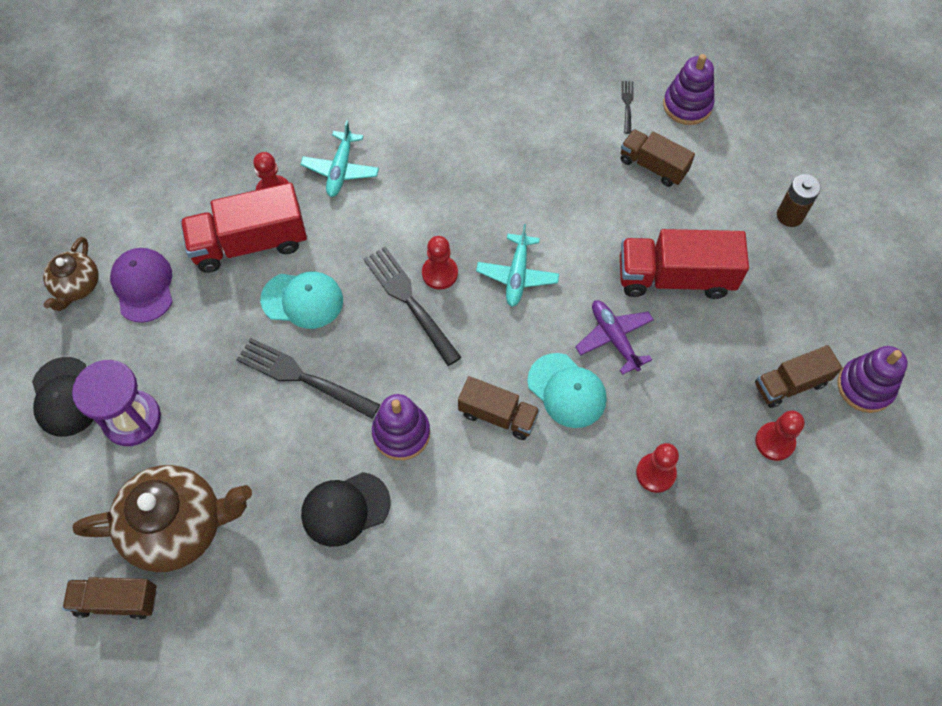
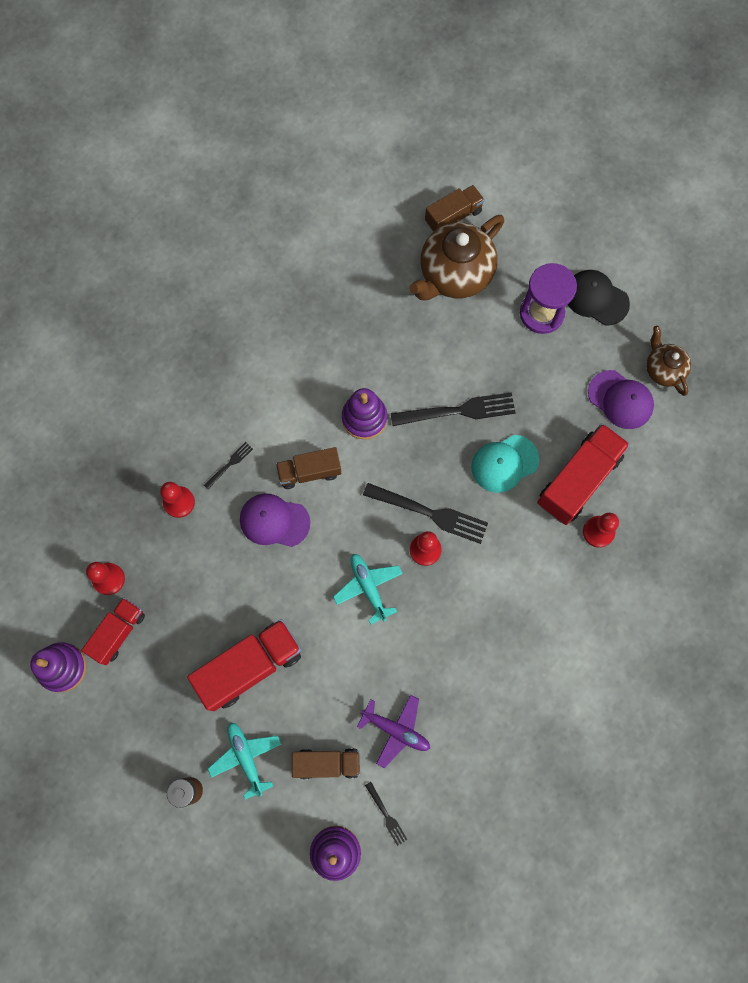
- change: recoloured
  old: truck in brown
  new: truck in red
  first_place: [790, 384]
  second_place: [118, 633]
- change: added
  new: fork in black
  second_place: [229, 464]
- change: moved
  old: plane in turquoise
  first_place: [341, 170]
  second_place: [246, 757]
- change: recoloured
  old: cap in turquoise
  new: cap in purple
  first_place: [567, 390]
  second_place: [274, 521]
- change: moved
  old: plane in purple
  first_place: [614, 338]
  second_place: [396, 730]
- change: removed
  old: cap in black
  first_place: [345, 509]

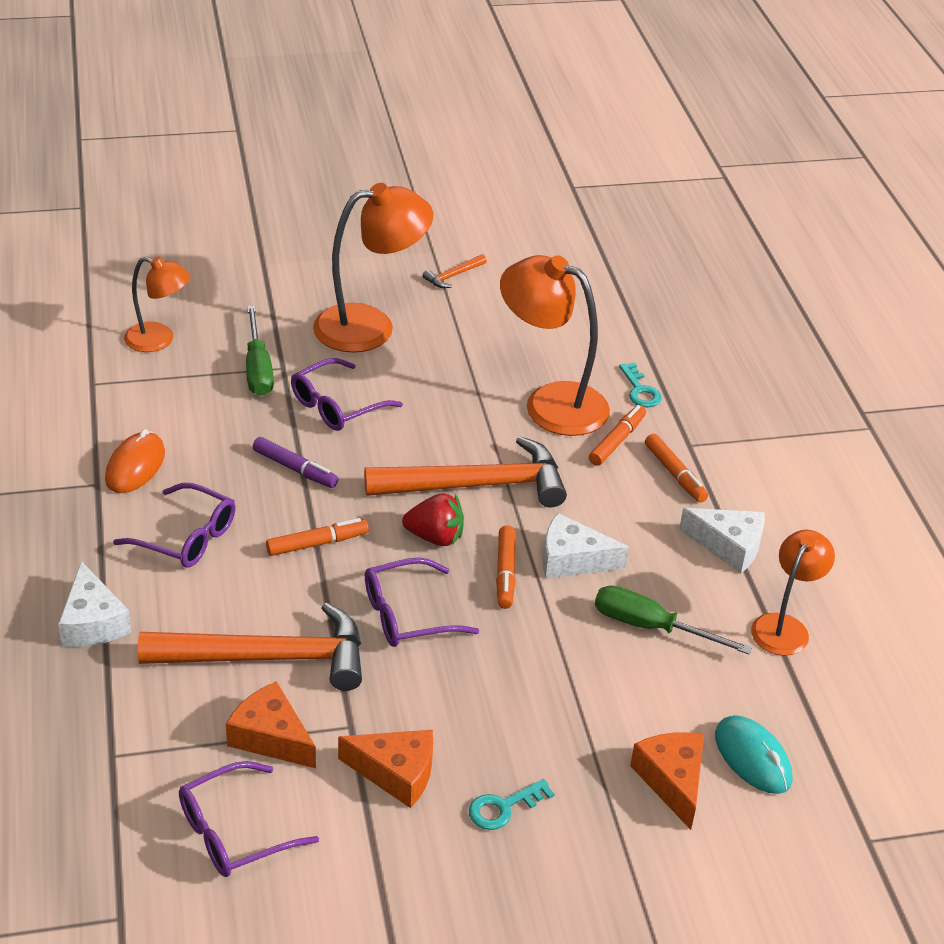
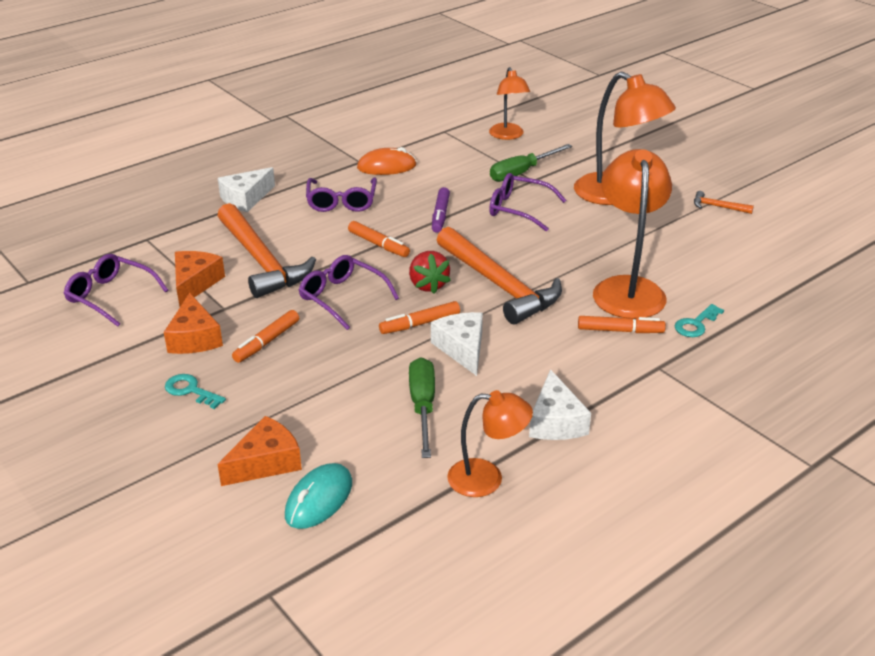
- change: moved
  old: marker in orange
  first_place: [674, 474]
  second_place: [266, 342]

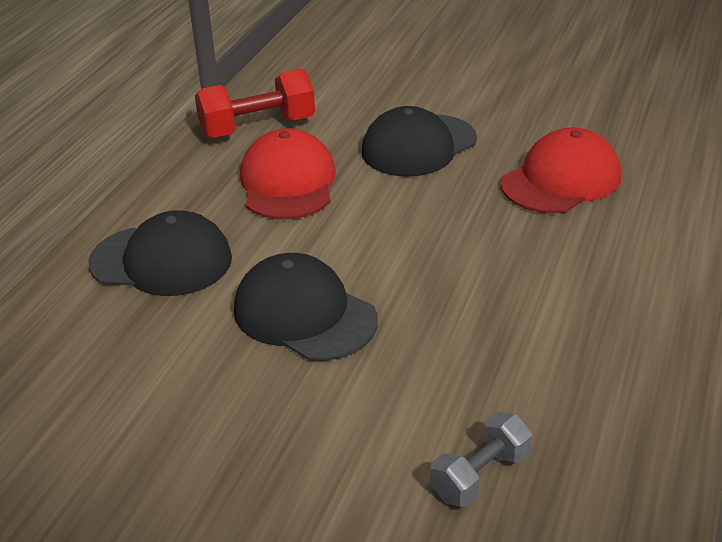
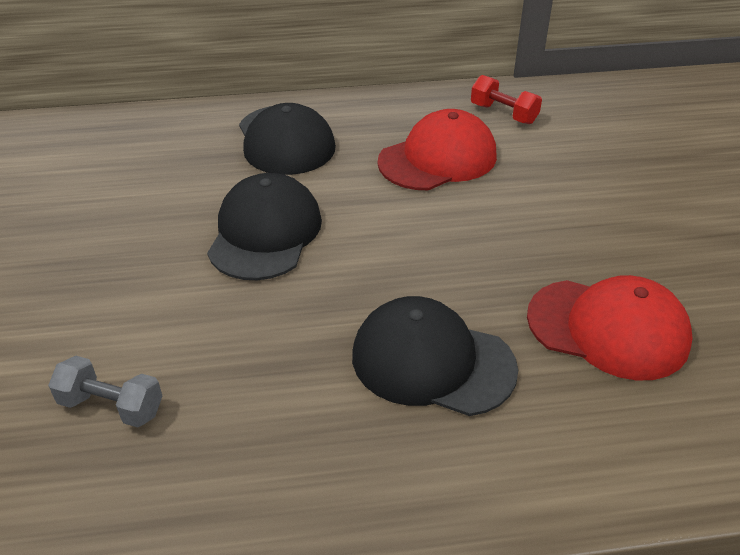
- change: moved
  old: cap in black
  first_place: [418, 146]
  second_place: [432, 361]
- change: resized
  old: dumbbell in red
  first_place: [258, 128]
  second_place: [503, 114]
  factor: 0.62

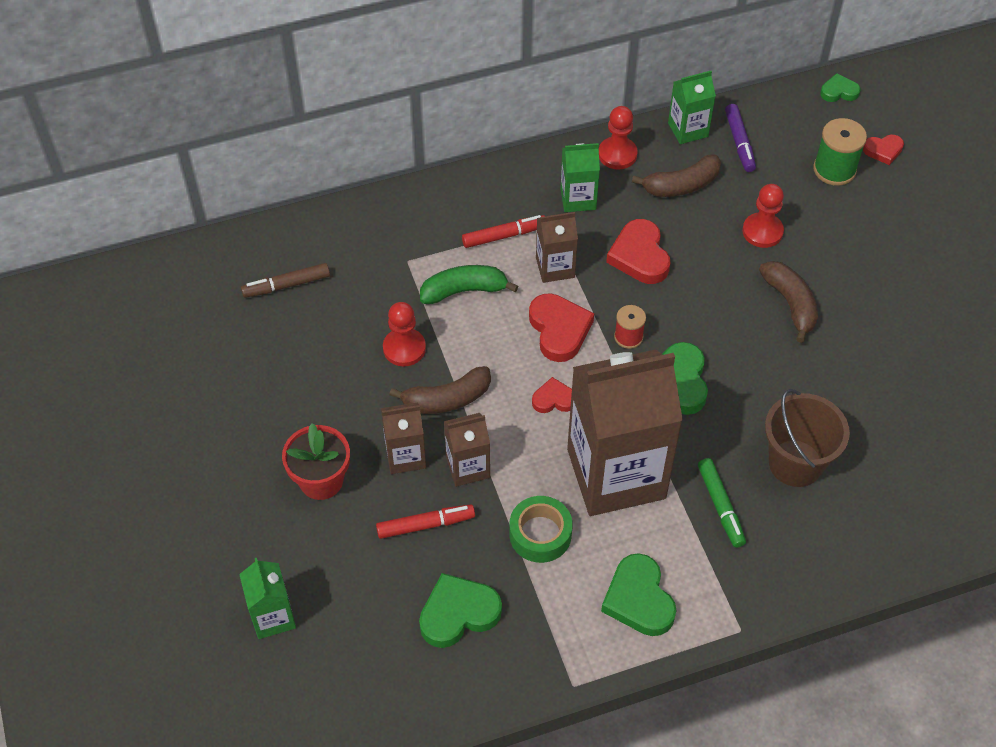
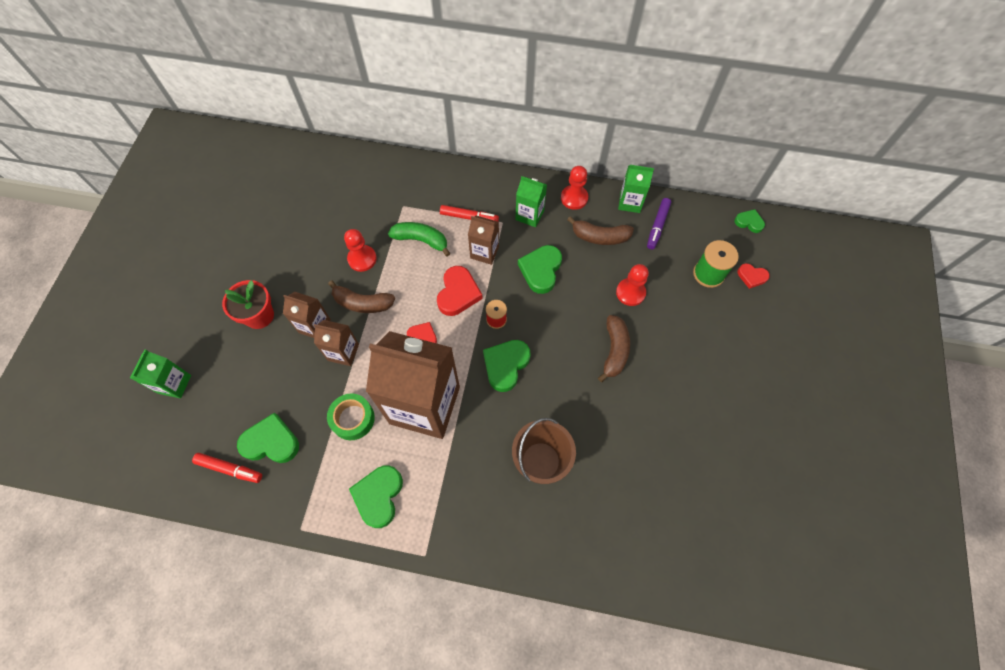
- change: moved
  old: marker in red
  first_place: [425, 525]
  second_place: [229, 469]
- change: recoloured
  old: heart in red
  new: heart in green
  first_place: [639, 256]
  second_place: [541, 270]
- change: removed
  old: marker in brown
  first_place: [287, 285]
- change: removed
  old: marker in green
  first_place: [720, 505]

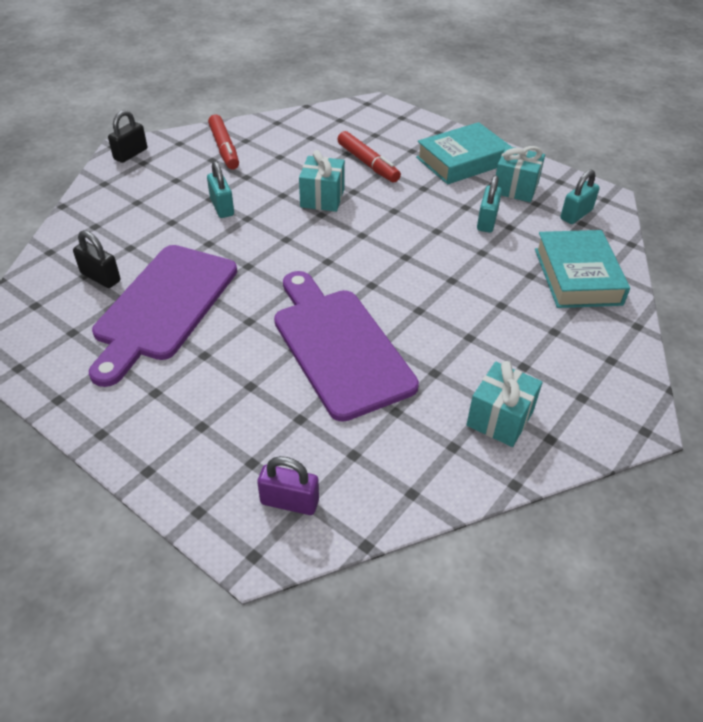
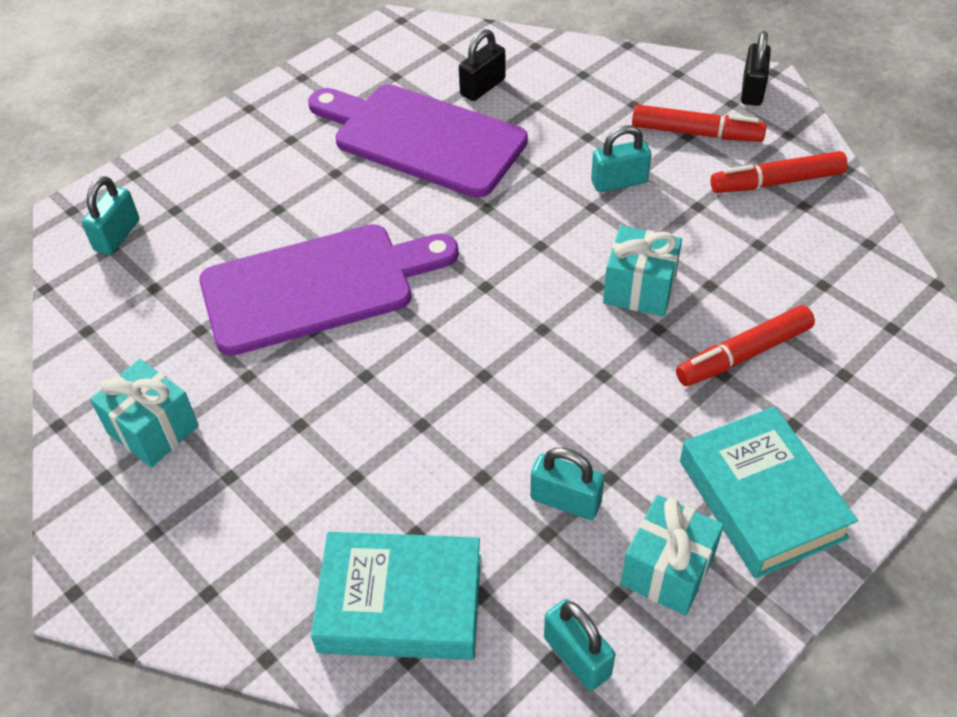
- change: recoloured
  old: padlock in purple
  new: padlock in turquoise
  first_place: [289, 502]
  second_place: [117, 235]
- change: added
  new: marker in red
  second_place: [696, 133]
- change: turned
  old: padlock in black
  first_place: [130, 154]
  second_place: [752, 90]
  degrees: 60

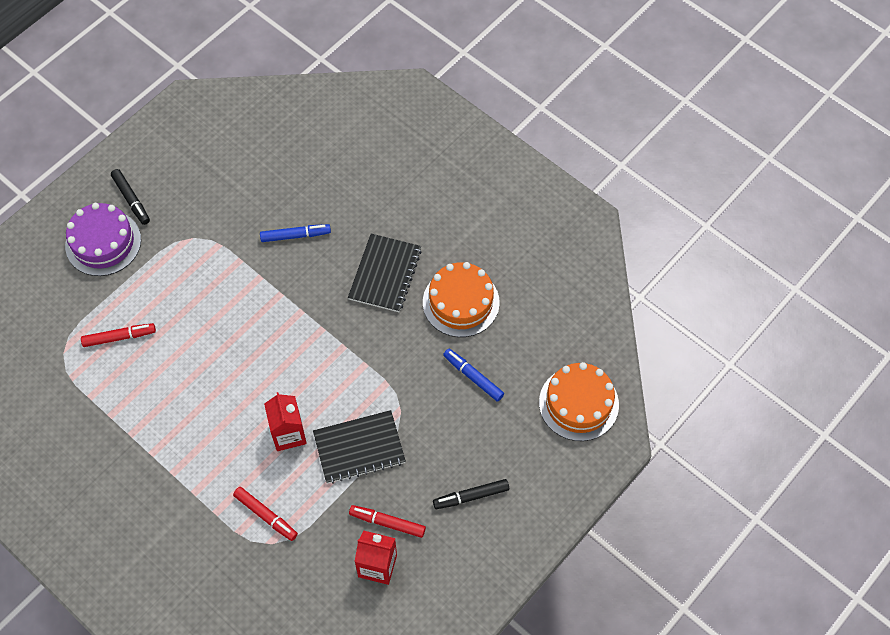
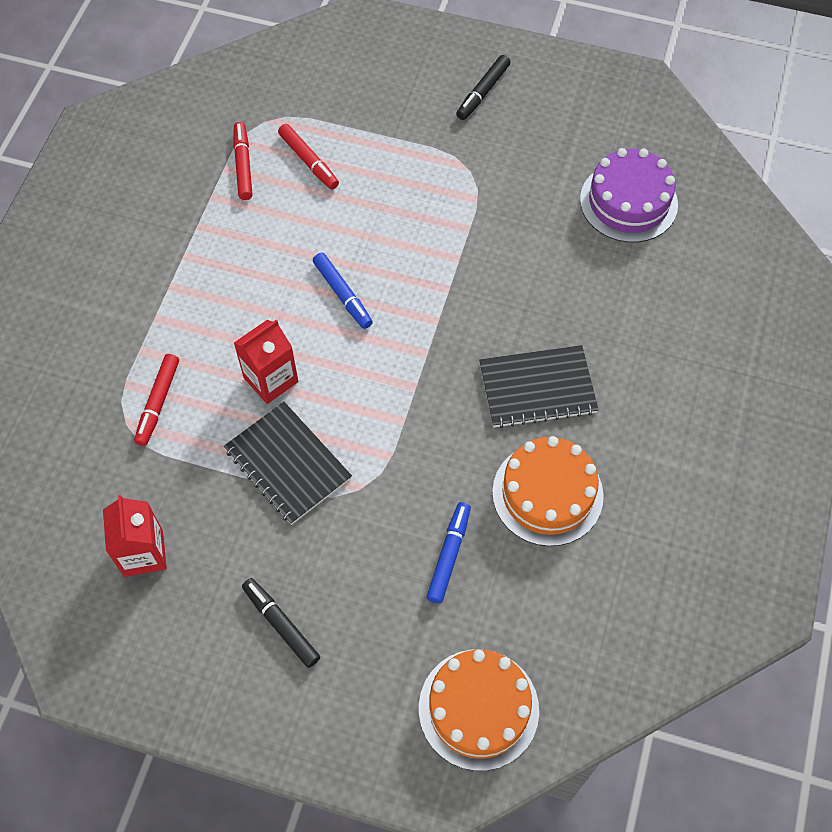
- change: moved
  old: marker in red
  first_place: [387, 523]
  second_place: [243, 165]
- change: moved
  old: marker in blue
  first_place: [295, 235]
  second_place: [343, 294]
- change: moved
  old: cake in purple
  first_place: [103, 243]
  second_place: [628, 202]

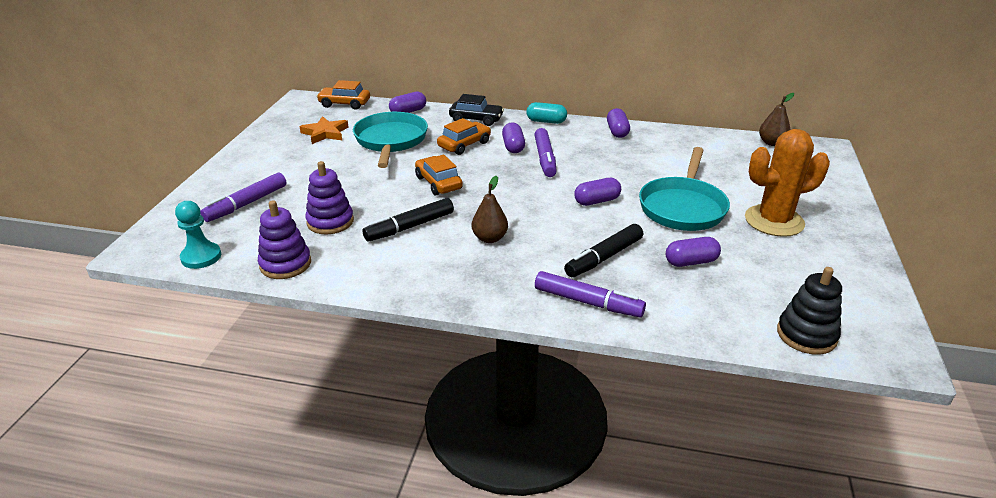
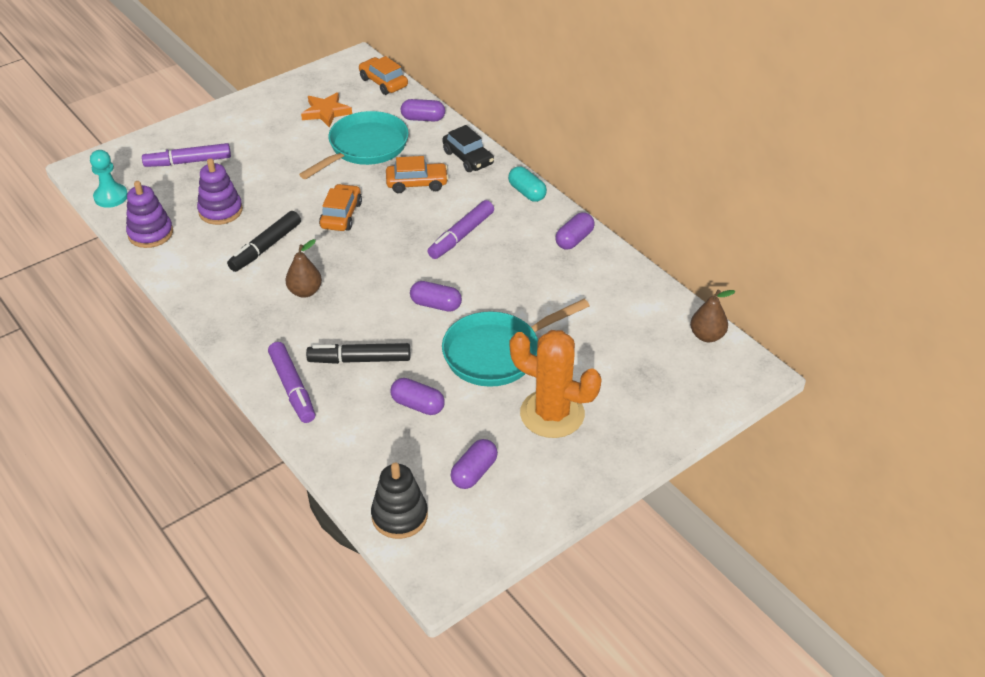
- change: turned
  old: marker in black
  first_place: [409, 227]
  second_place: [265, 247]
  degrees: -60
- change: moved
  old: capsule in purple
  first_place: [513, 146]
  second_place: [474, 472]

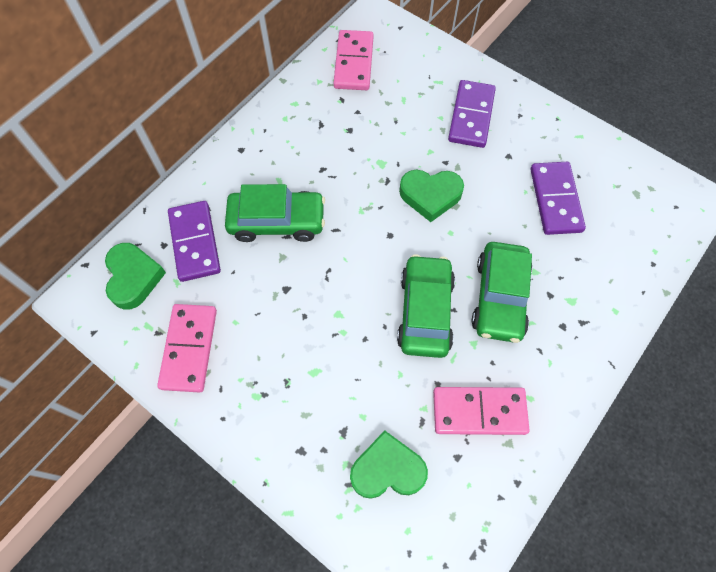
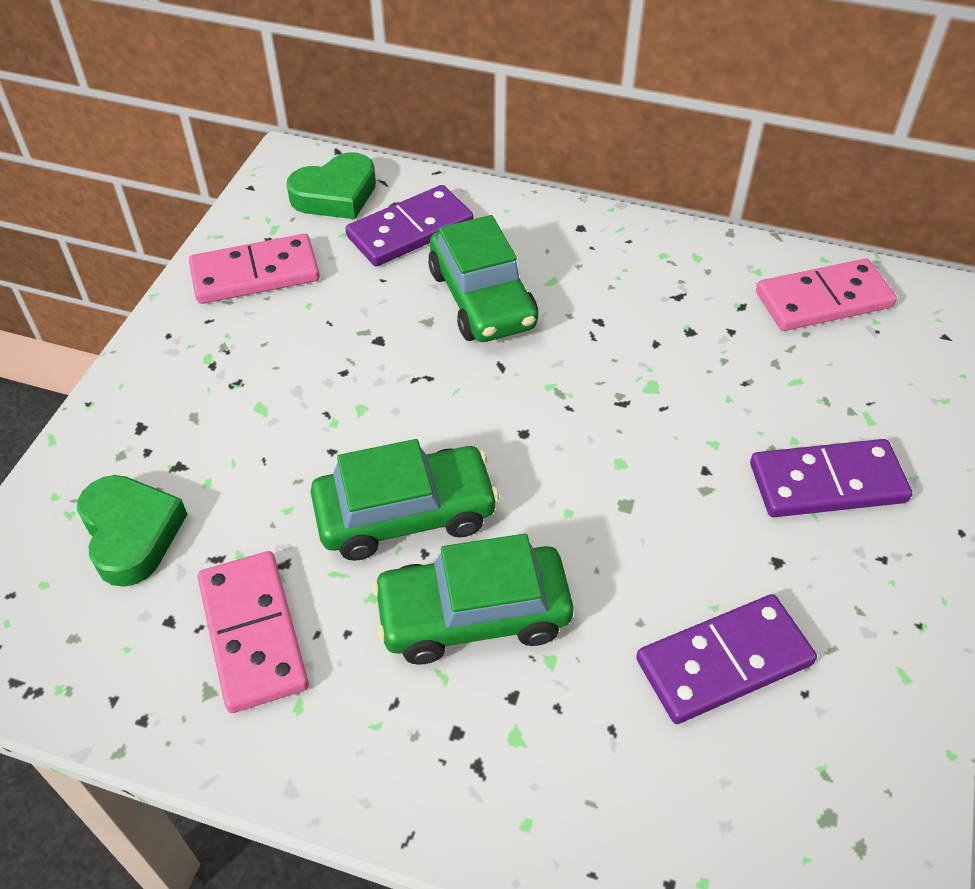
- change: removed
  old: heart in green
  first_place: [430, 196]

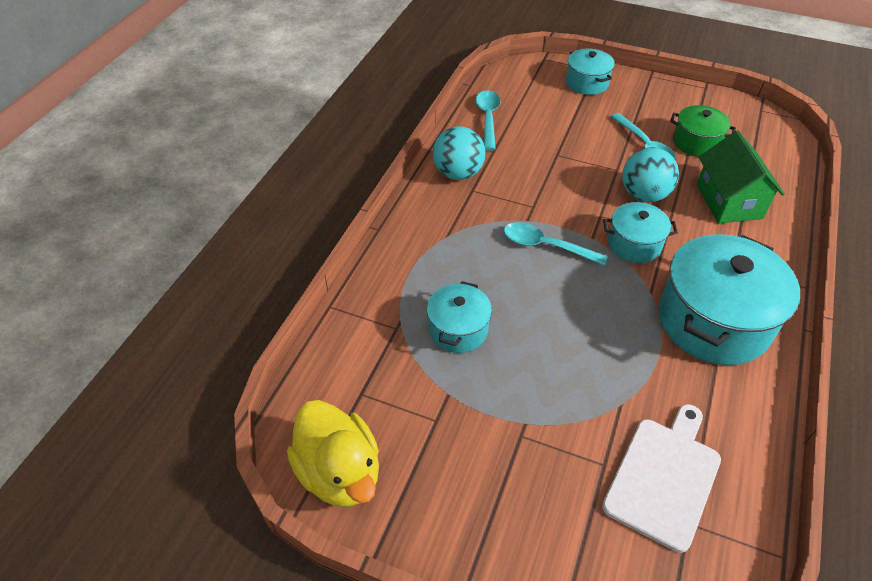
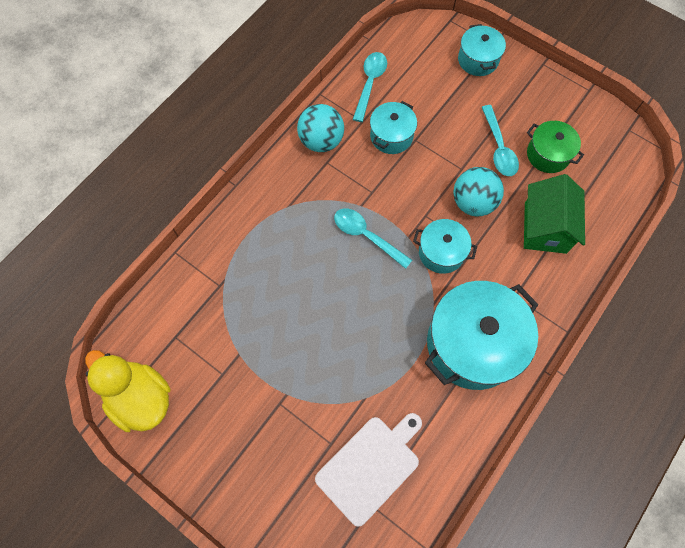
- change: turned
  old: duck in yellow
  first_place: [340, 472]
  second_place: [141, 398]
  degrees: 150
- change: moved
  old: pot in turquoise
  first_place: [458, 329]
  second_place: [391, 136]

